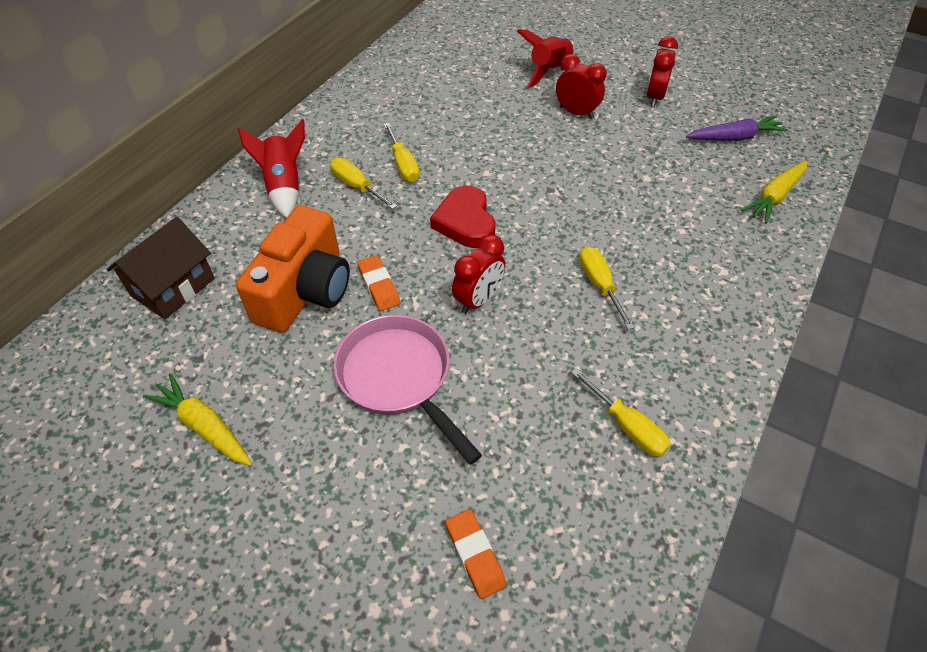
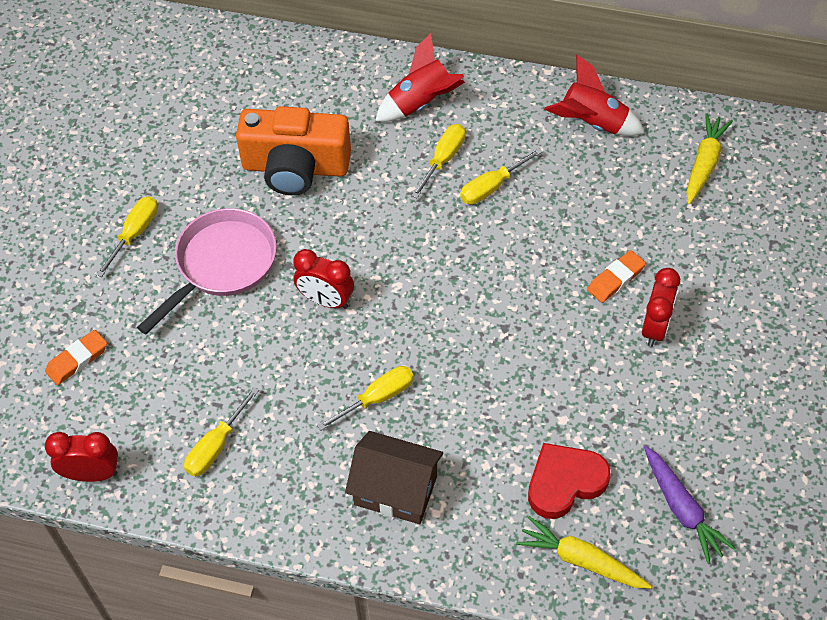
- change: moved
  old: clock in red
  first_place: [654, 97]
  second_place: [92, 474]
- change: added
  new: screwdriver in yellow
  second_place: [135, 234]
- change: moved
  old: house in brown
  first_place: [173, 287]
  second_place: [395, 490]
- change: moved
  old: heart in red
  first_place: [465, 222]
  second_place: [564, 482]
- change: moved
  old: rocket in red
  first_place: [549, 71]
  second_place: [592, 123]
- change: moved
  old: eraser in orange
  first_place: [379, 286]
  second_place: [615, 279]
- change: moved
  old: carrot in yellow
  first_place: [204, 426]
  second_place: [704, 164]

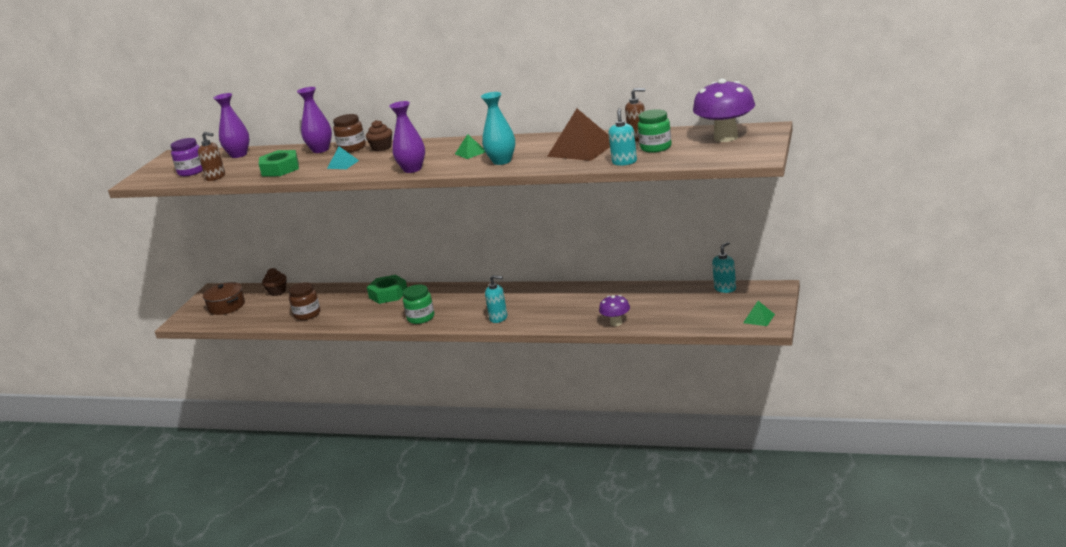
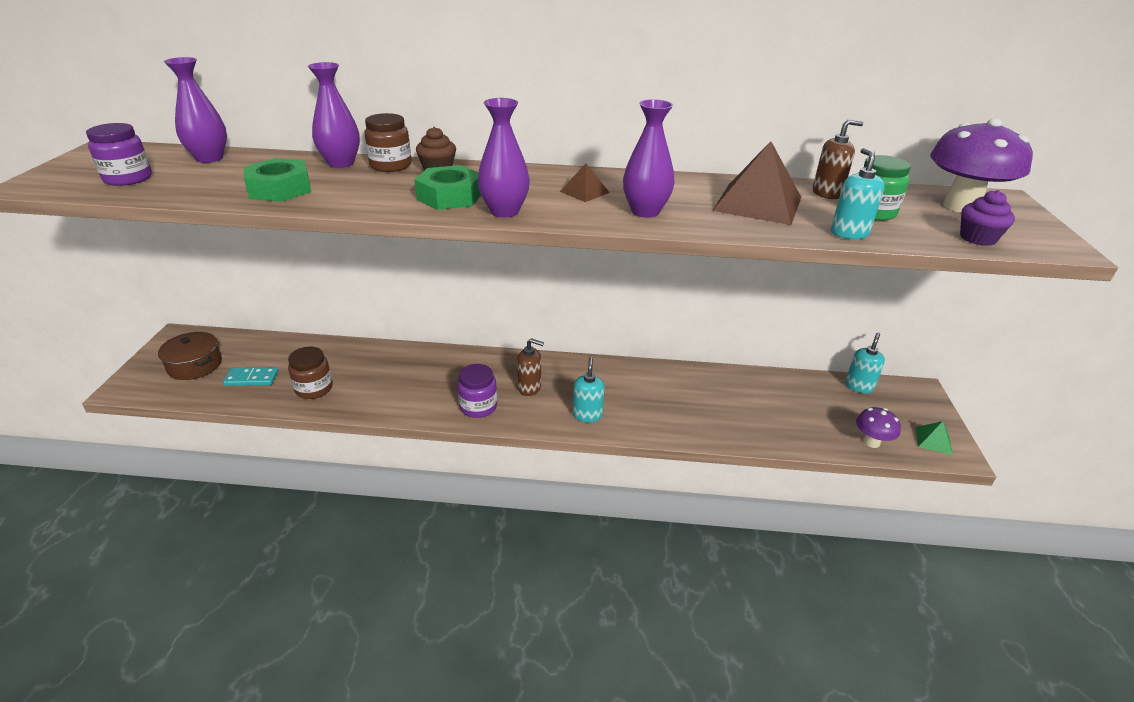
- change: added
  new: domino in turquoise
  second_place: [251, 378]
- change: moved
  old: nut in green
  first_place: [388, 294]
  second_place: [450, 196]
- change: recoloured
  old: jar in green
  new: jar in purple
  first_place: [421, 318]
  second_place: [478, 407]
- change: moved
  old: soap dispenser in brown
  first_place: [216, 177]
  second_place: [529, 388]
- change: recoloured
  old: pyramid in green
  new: pyramid in brown
  first_place: [470, 152]
  second_place: [584, 192]
- change: turned
  old: soap dispenser in turquoise
  first_place: [498, 318]
  second_place: [587, 415]
  degrees: -90
- change: recoloured
  old: vase in turquoise
  new: vase in purple
  first_place: [502, 161]
  second_place: [645, 211]
- change: moved
  old: mushroom in purple
  first_place: [616, 323]
  second_place: [871, 442]
- change: added
  new: cupcake in purple
  second_place: [977, 238]
- change: removed
  old: cupcake in brown
  first_place: [277, 292]
- change: removed
  old: pyramid in turquoise
  first_place: [343, 164]

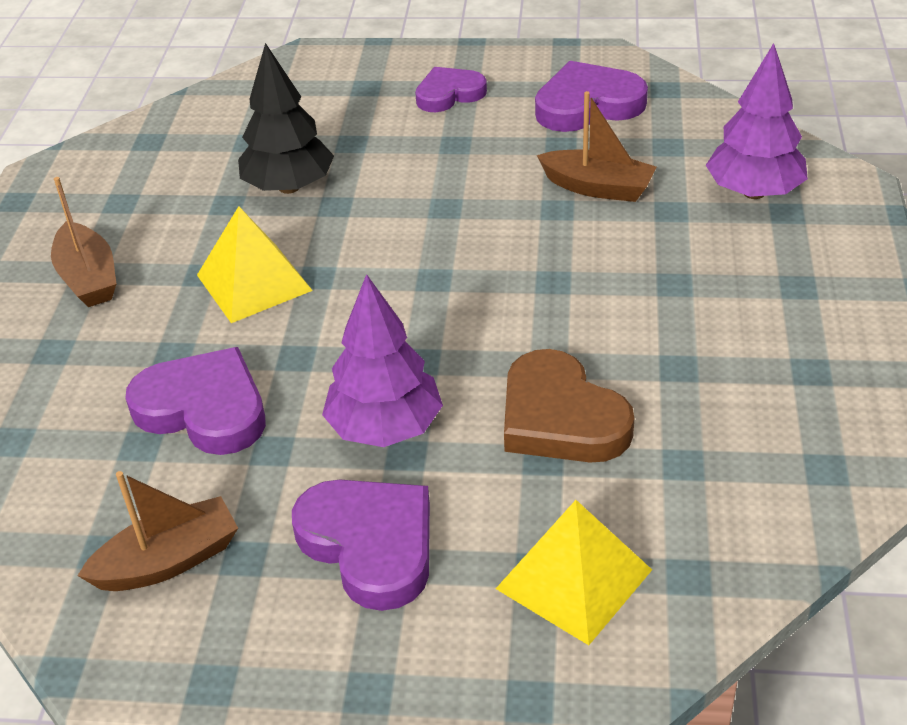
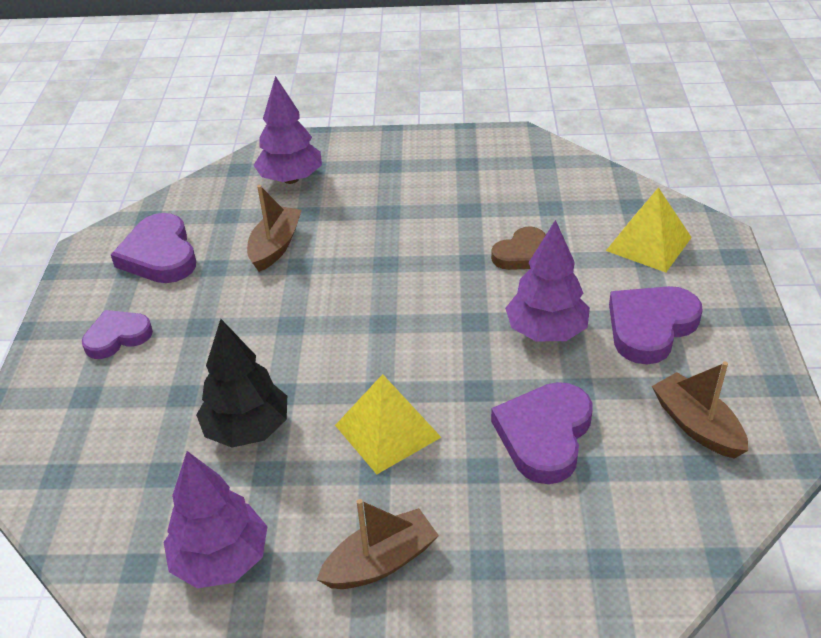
- change: turned
  old: heart in purple
  first_place: [449, 94]
  second_place: [117, 337]
  degrees: 90
- change: added
  new: tree in purple
  second_place: [221, 559]
- change: resized
  old: heart in brown
  first_place: [560, 418]
  second_place: [522, 254]
  factor: 0.66

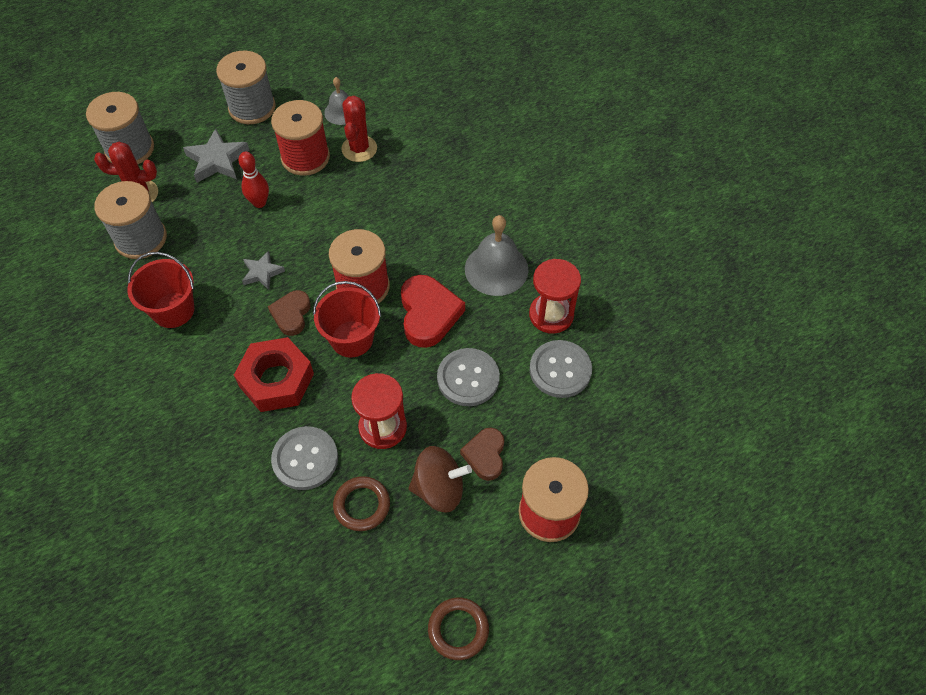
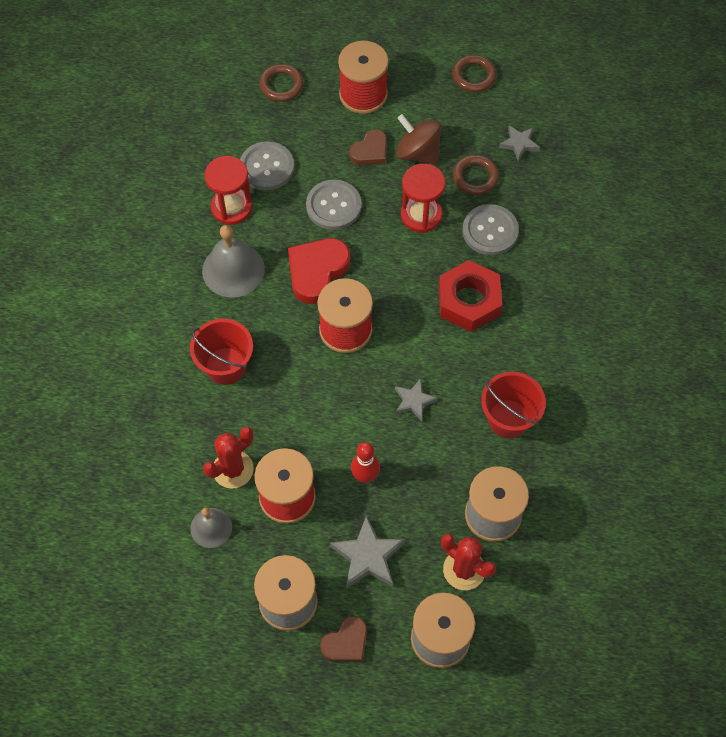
- change: moved
  old: bucket in red
  first_place: [352, 339]
  second_place: [225, 366]
- change: added
  new: ring in brown
  second_place: [281, 85]
- change: moved
  old: heart in brown
  first_place: [291, 314]
  second_place: [346, 642]
- change: added
  new: star in grey
  second_place: [519, 144]

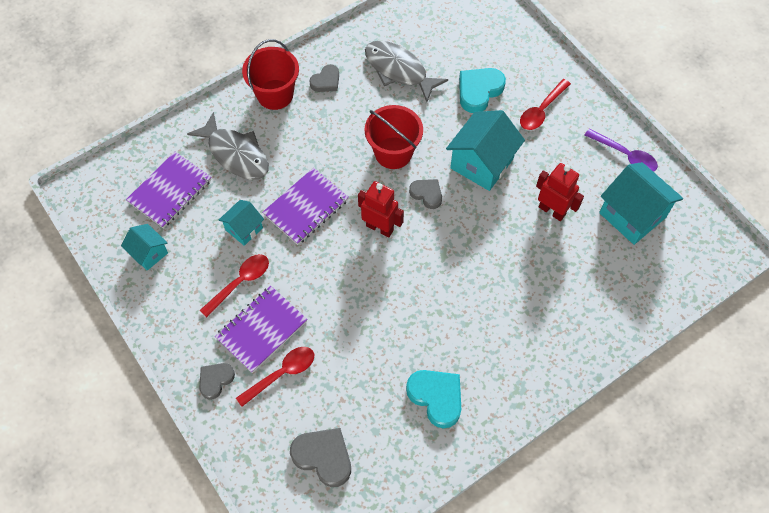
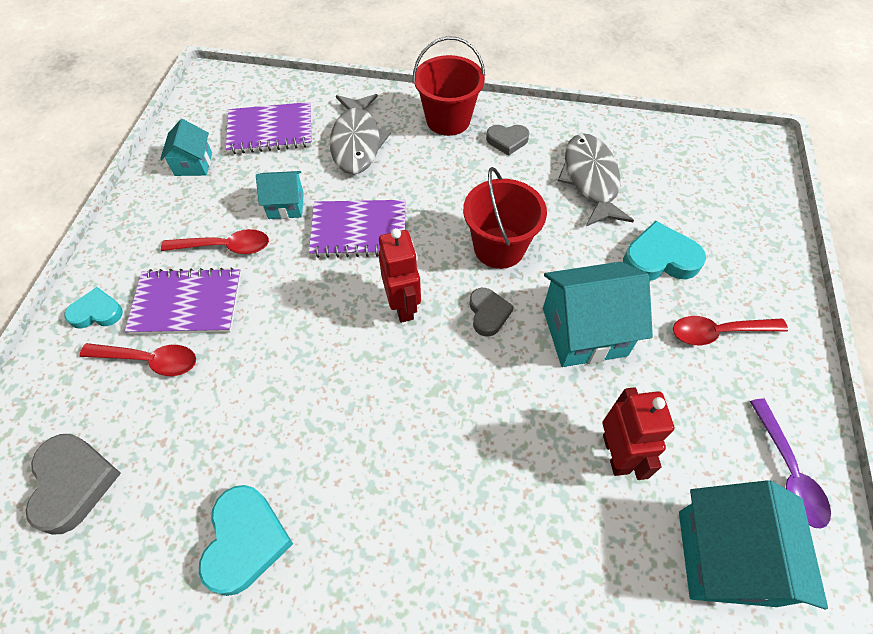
- change: recoloured
  old: heart in grey
  new: heart in turquoise
  first_place: [215, 380]
  second_place: [97, 312]

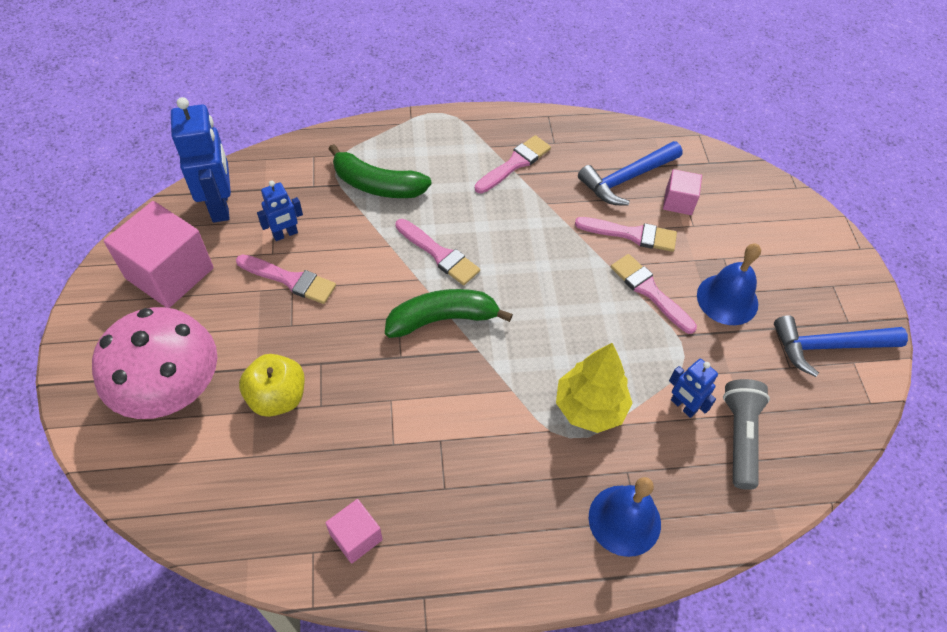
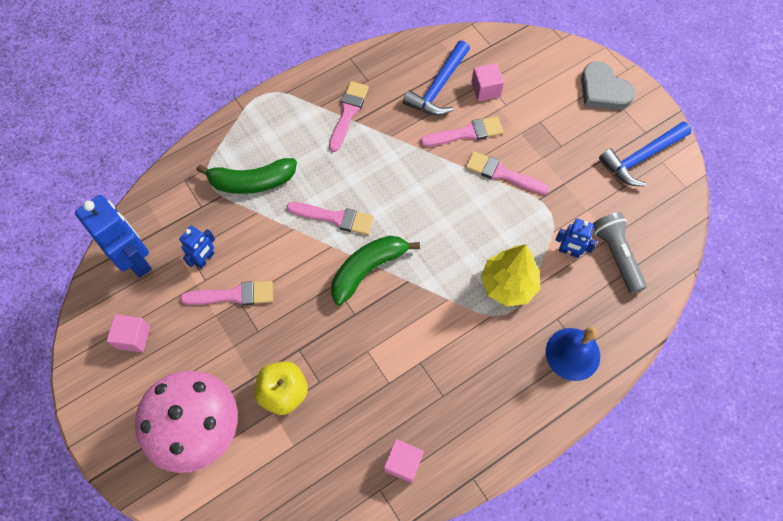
- change: resized
  old: cube in pink
  first_place: [170, 273]
  second_place: [133, 337]
  factor: 0.51
- change: added
  new: heart in grey
  second_place: [603, 90]
- change: removed
  old: bell in blue
  first_place: [727, 299]

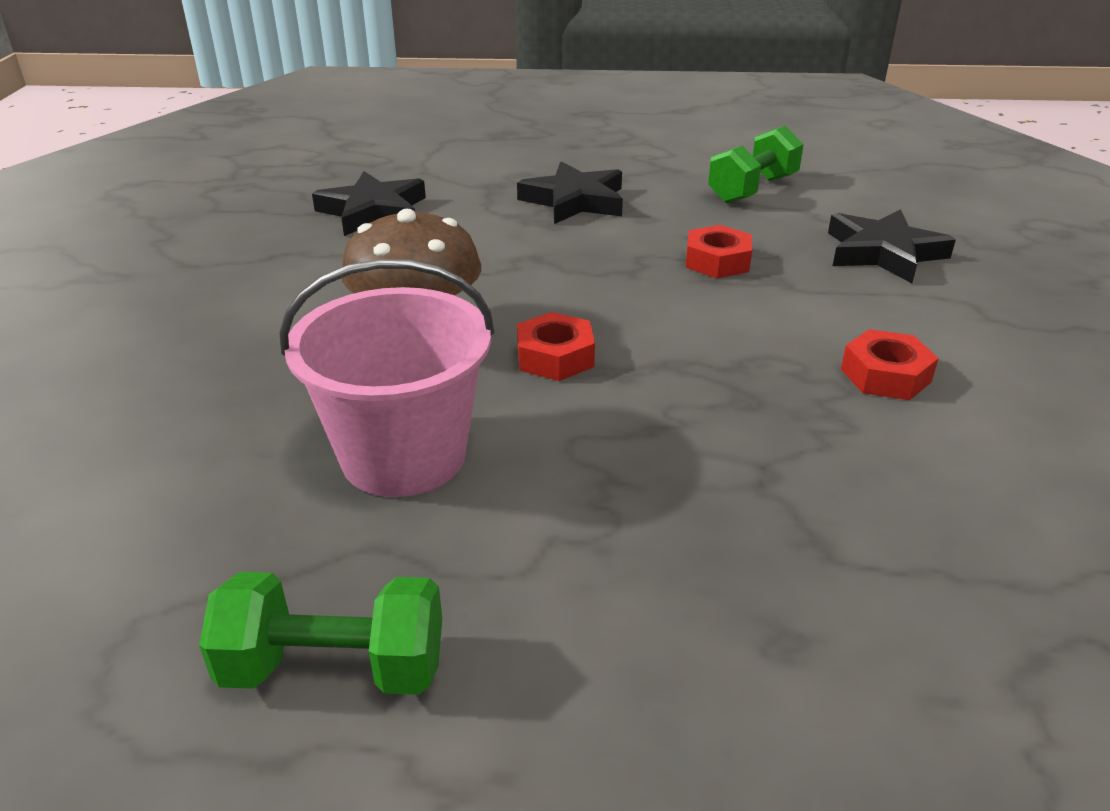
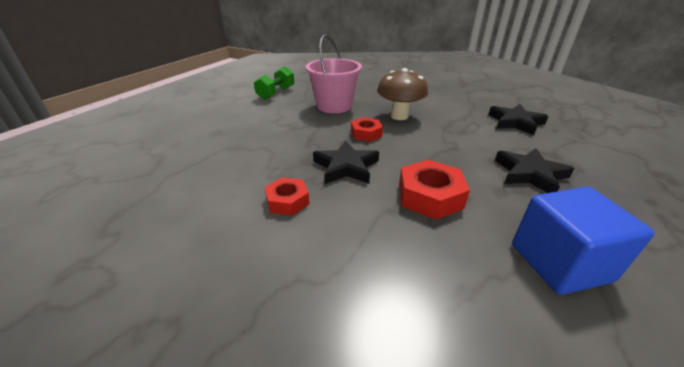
- change: moved
  old: star in black
  first_place: [883, 253]
  second_place: [346, 167]
- change: resized
  old: nut in red
  first_place: [717, 261]
  second_place: [430, 196]
  factor: 1.56
- change: replaced
  old: dumbbell in green
  new: cube in blue
  first_place: [752, 189]
  second_place: [559, 262]

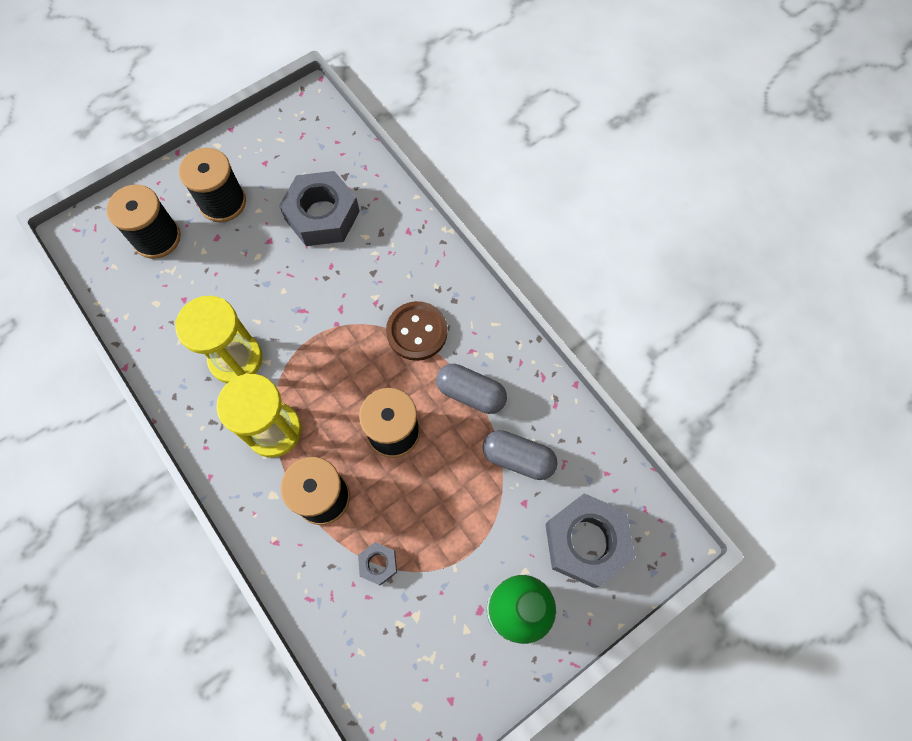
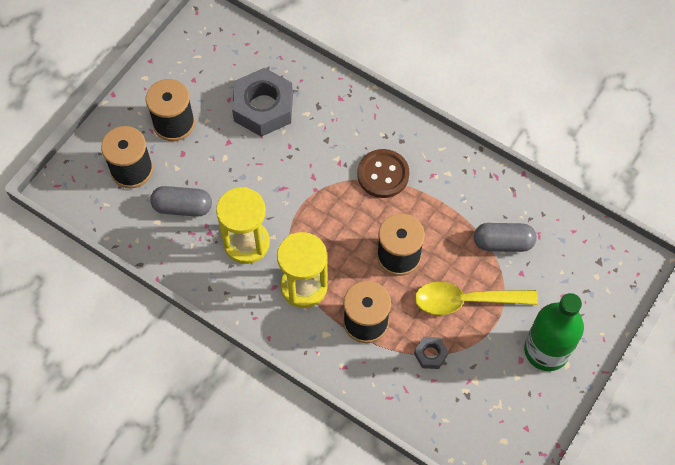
- change: moved
  old: capsule in grey
  first_place: [471, 393]
  second_place: [182, 207]
- change: added
  new: spoon in yellow
  second_place: [466, 301]
- change: removed
  old: nut in grey
  first_place: [586, 542]

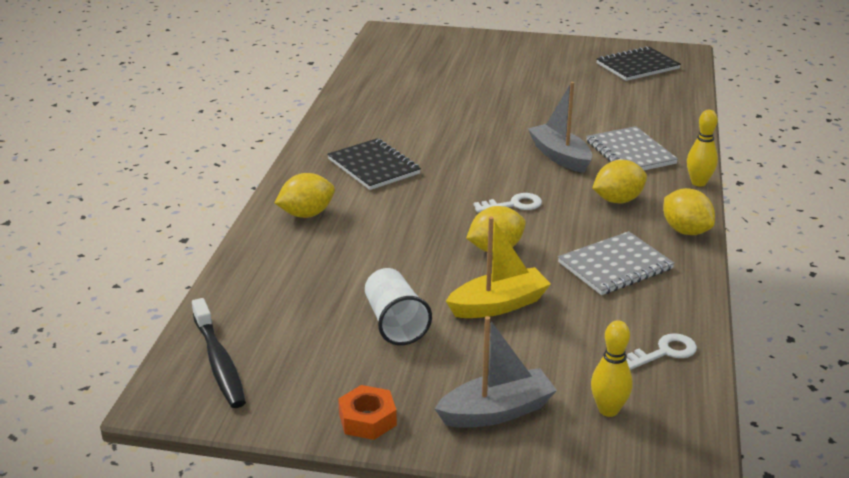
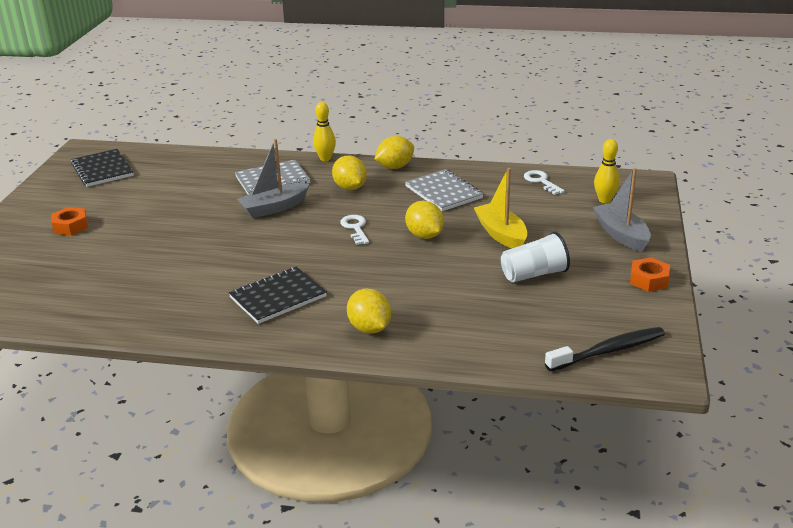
- change: added
  new: nut in orange
  second_place: [70, 226]

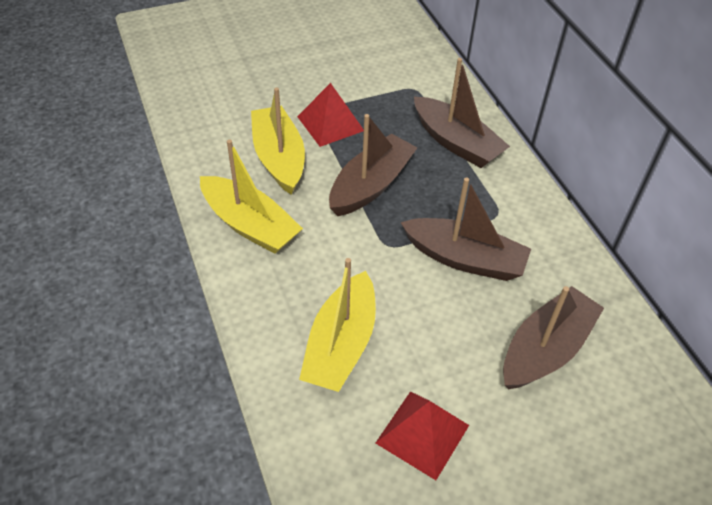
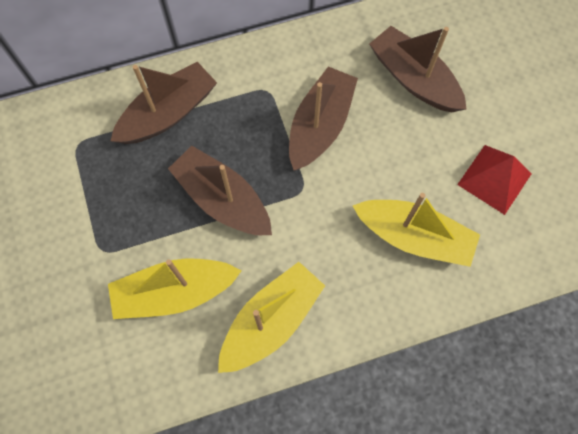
- change: removed
  old: pyramid in red
  first_place: [330, 123]

